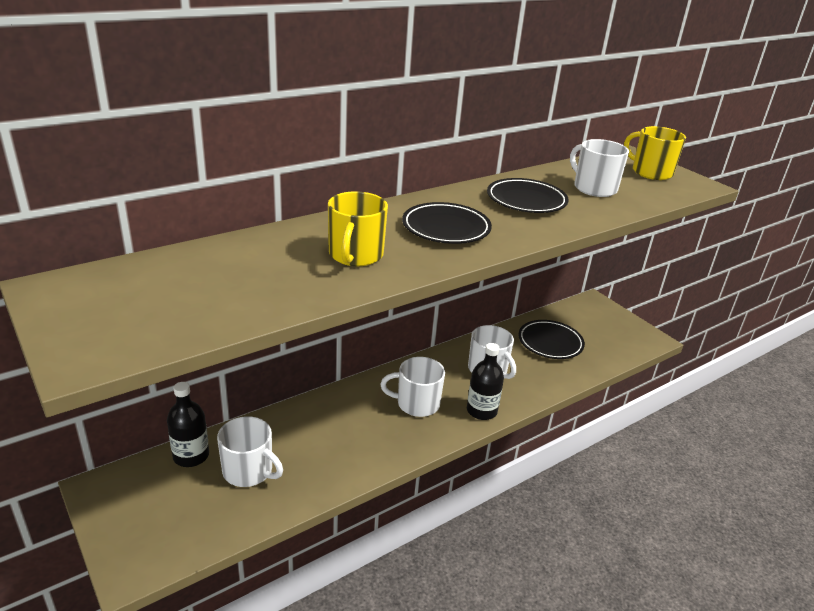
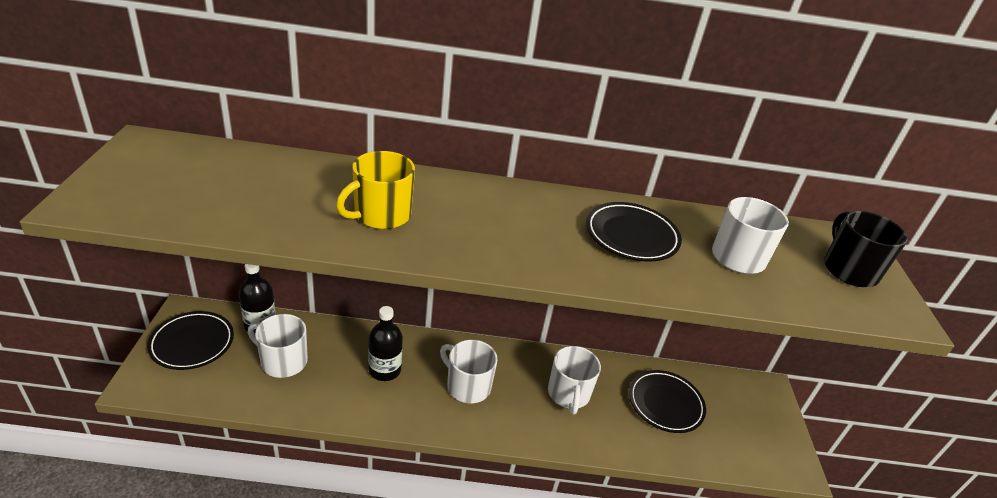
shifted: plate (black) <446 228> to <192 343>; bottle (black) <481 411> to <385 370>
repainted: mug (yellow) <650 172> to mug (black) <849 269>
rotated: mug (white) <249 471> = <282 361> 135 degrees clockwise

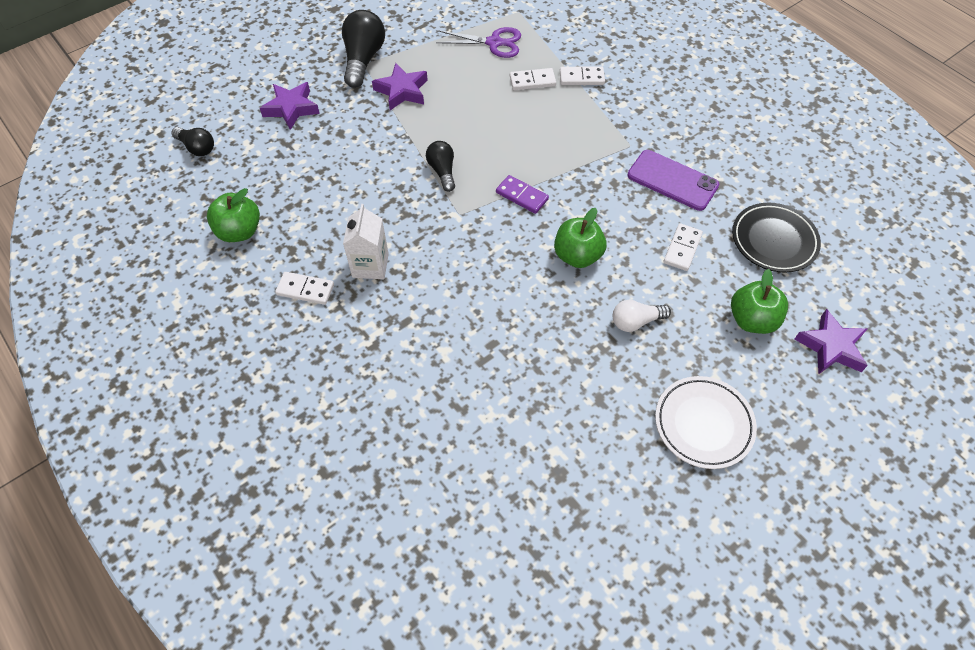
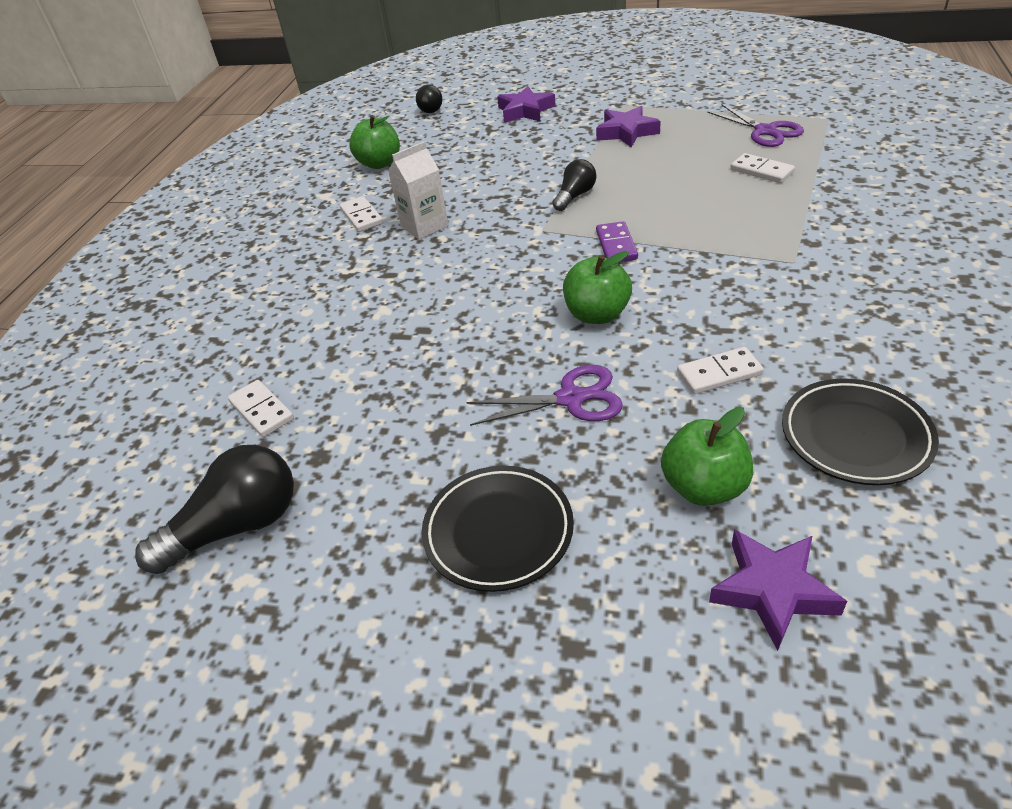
gone: phone (purple) <672 180>
shifted: light bulb (black) <363 59> to <237 526>; domino (white) <581 78> to <261 411>
swapped: light bulb (white) <636 321> to scissors (purple) <570 398>
repainted: plate (white) <703 424> to plate (black) <498 531>

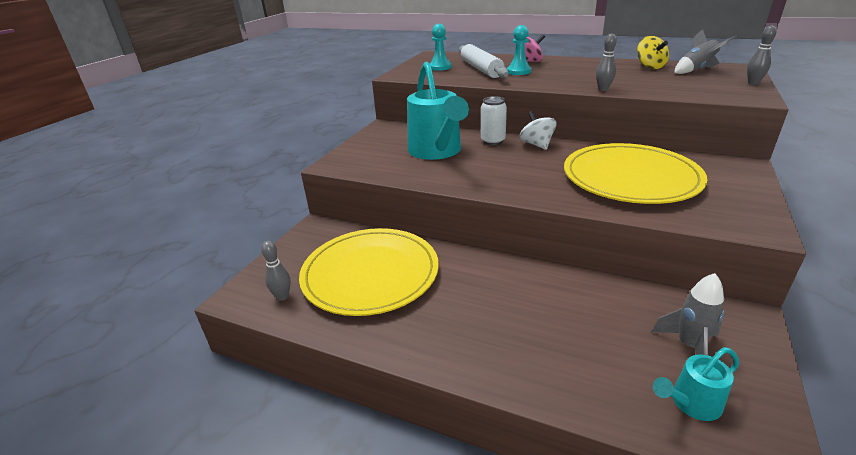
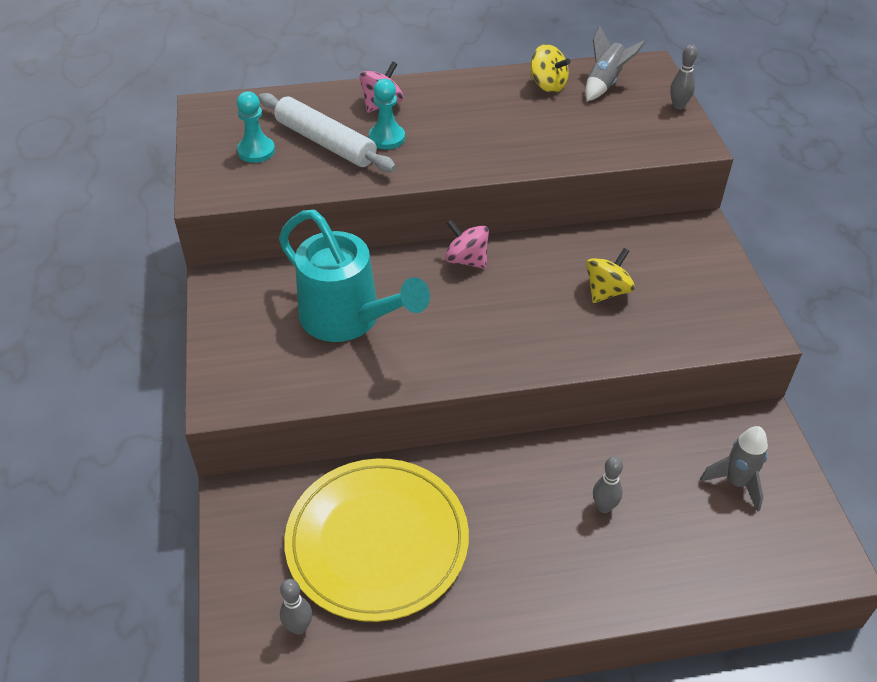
gone: can (white) <493 141>; watering can (turquoise) <690 403>
shifted: bowling pin (grey) <603 89> to <604 507>
swapped: plate (yellow) <630 177> to spinning top (yellow) <607 291>
repainted: spinning top (white) <537 145> to spinning top (pink) <466 260>

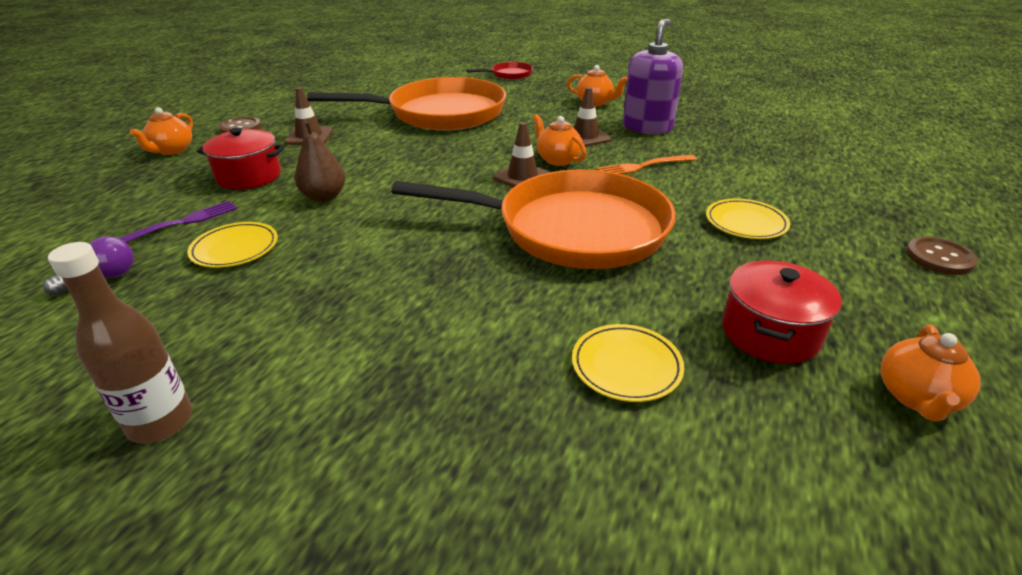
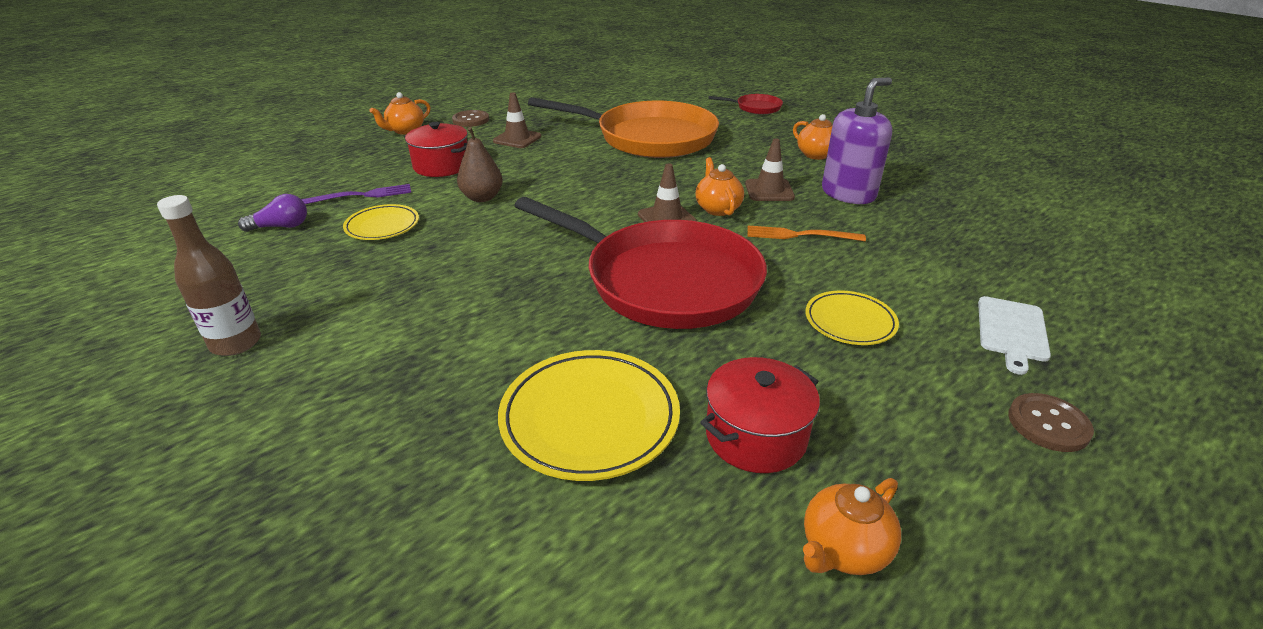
new: cutting board (white) <1012 331>
repainted: pan (orange) <572 229> to pan (red) <664 281>
scaled: plate (yellow) <626 366> = <590 418> x1.67

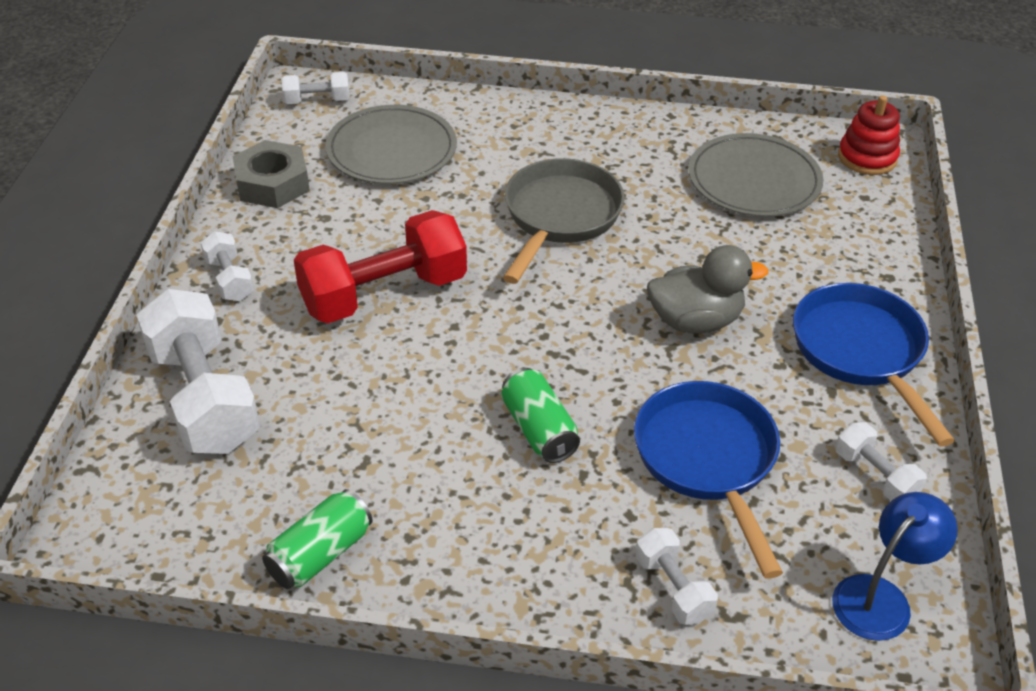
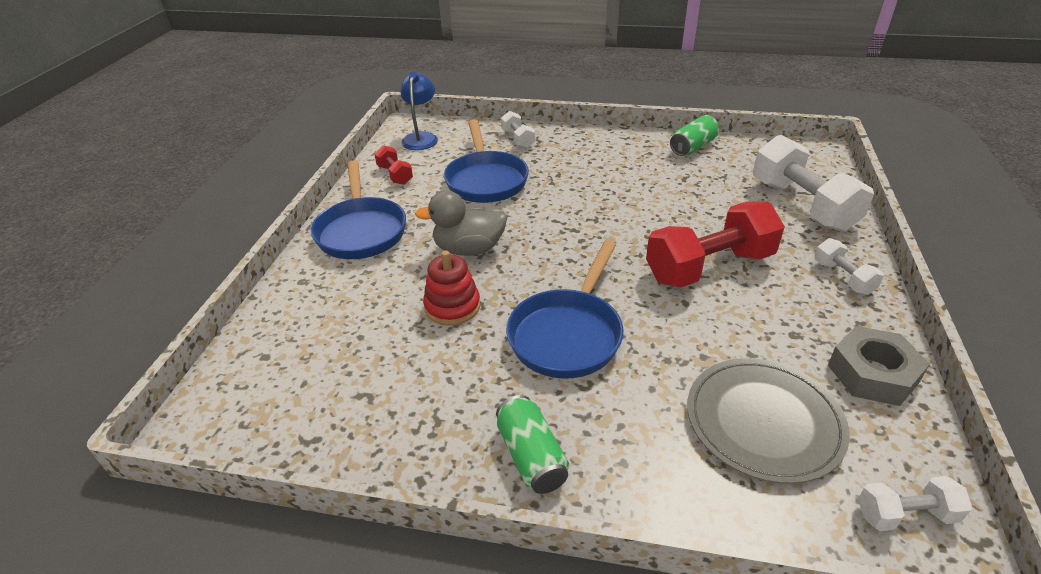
gone: plate (grey) <754 180>
shifted: can (green) <539 429> to <531 456>; stacking toy (red) <867 157> to <452 306>
repainted: pan (grey) <559 217> to pan (blue) <568 334>; dumbbell (white) <875 476> to dumbbell (red) <395 175>
rotated: lamp (blue) <881 597> = <421 138> 135 degrees clockwise

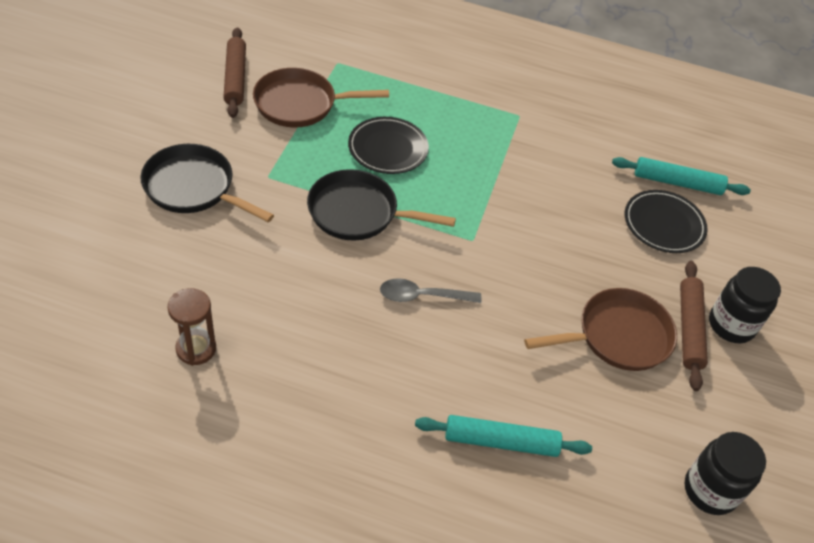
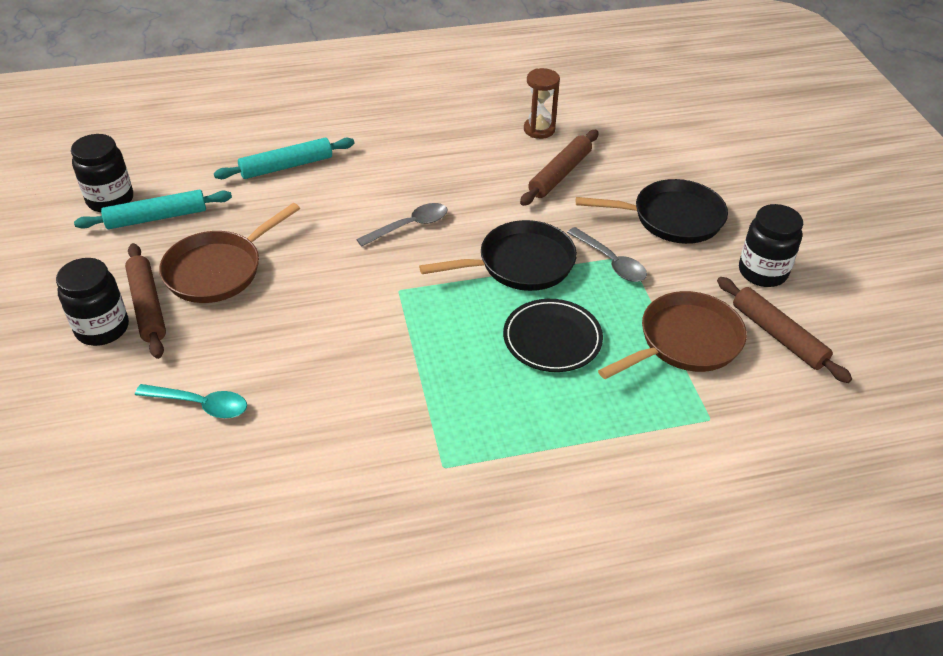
new: rolling pin (brown) <560 174>; spoon (grey) <610 262>; jar (black) <762 272>
shifted: rolling pin (turquoise) <677 183> to <156 217>
swapped: plate (black) <663 224> to spoon (turquoise) <200 405>

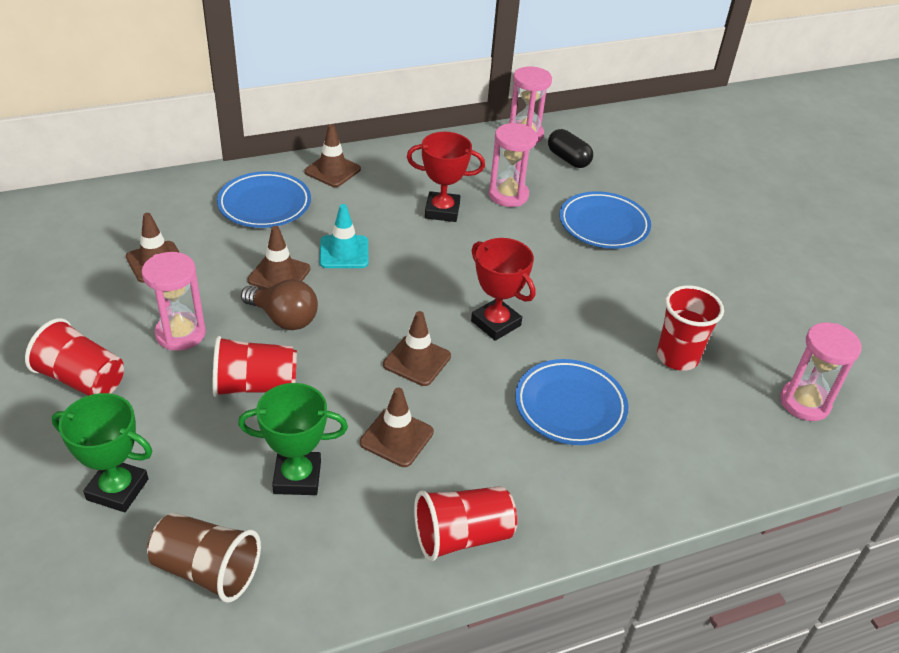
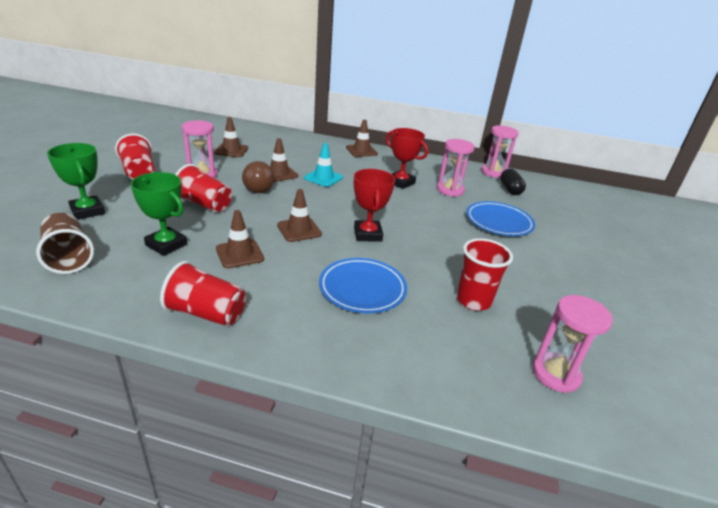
gone: plate (blue) <264 204>

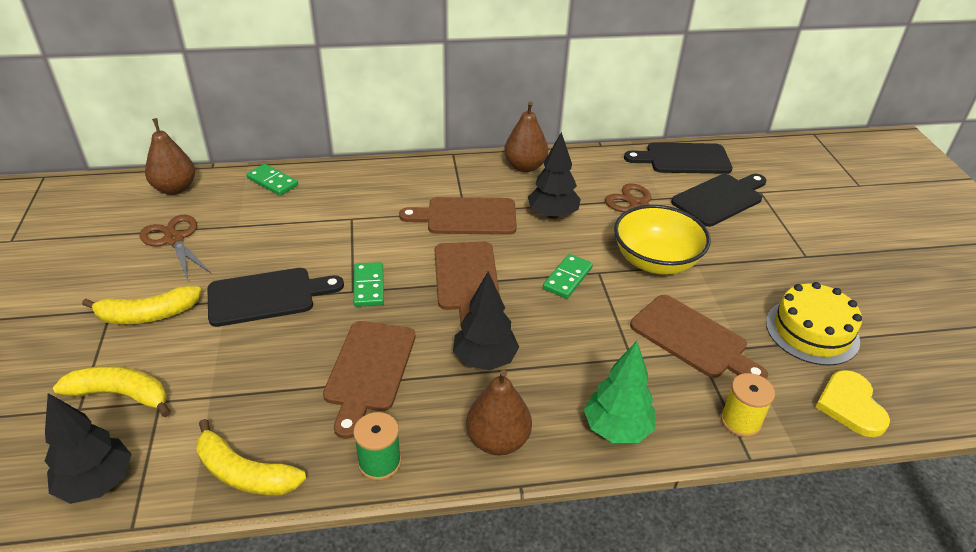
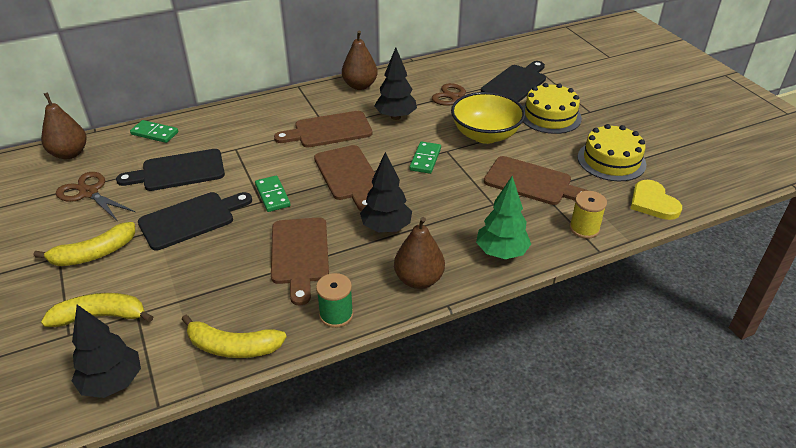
new: cake (yellow) <550 116>
shifted: cutting board (black) <683 159> to <178 171>

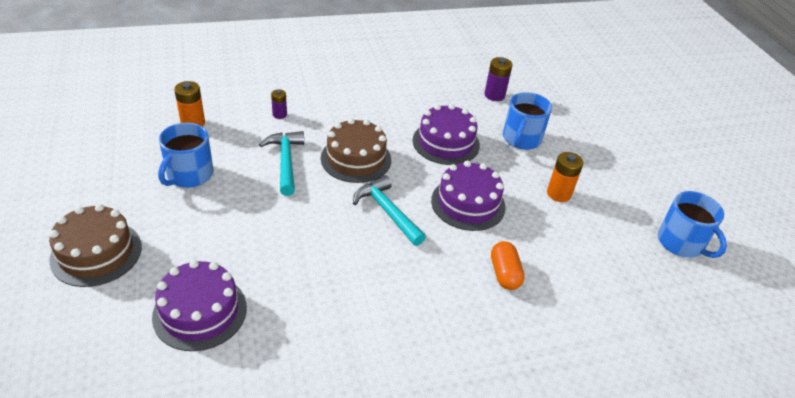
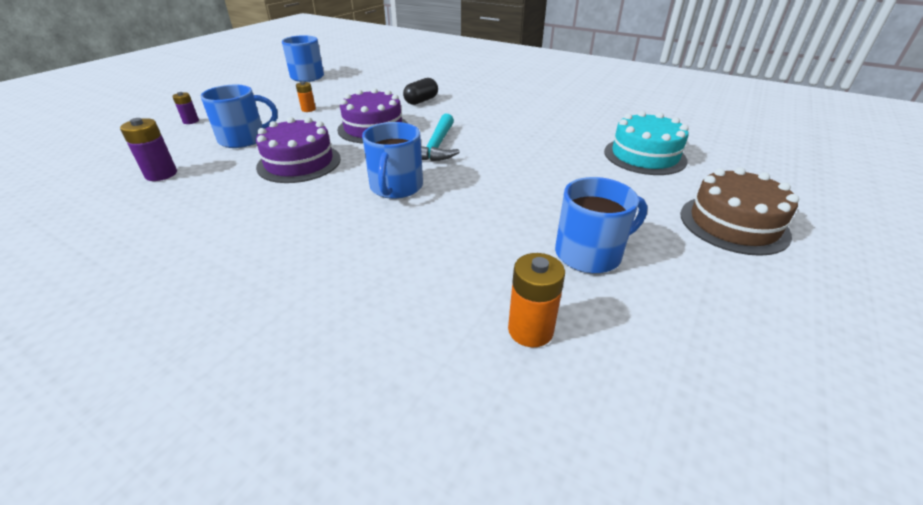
gone: hammer (turquoise) <286 162>
shifted: battery (purple) <279 114> to <191 121>
swapped: cake (brown) <356 159> to mug (blue) <396 187>
repainted: cake (purple) <200 312> to cake (turquoise) <644 156>; capsule (orange) <504 273> to capsule (black) <421 101>
scaled: battery (orange) <559 194> = <308 109> x0.63

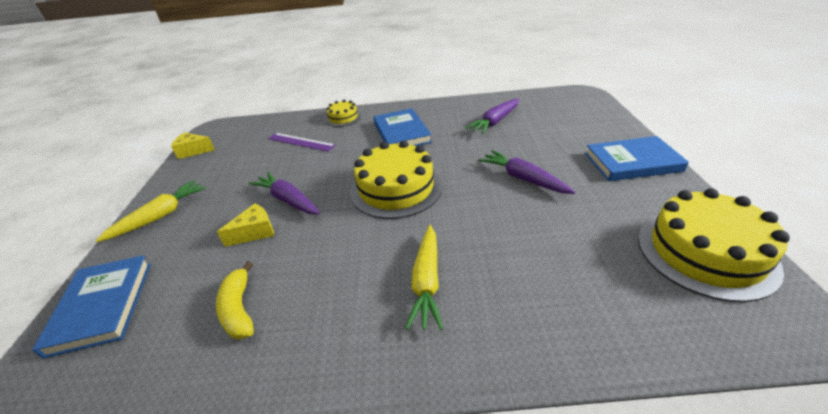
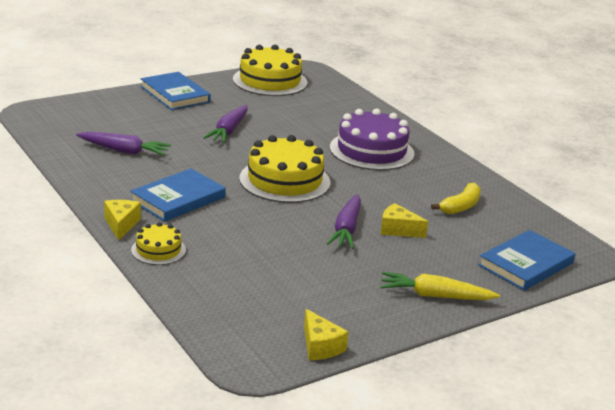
gone: ruler (purple) <301 142>
new: cheese (yellow) <121 225>
swapped: carrot (yellow) <426 282> to cake (purple) <371 151>

